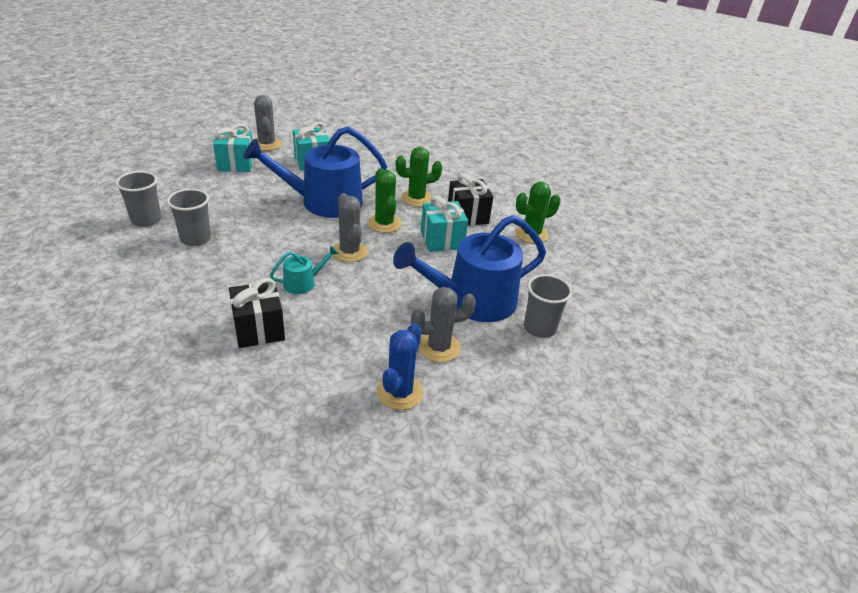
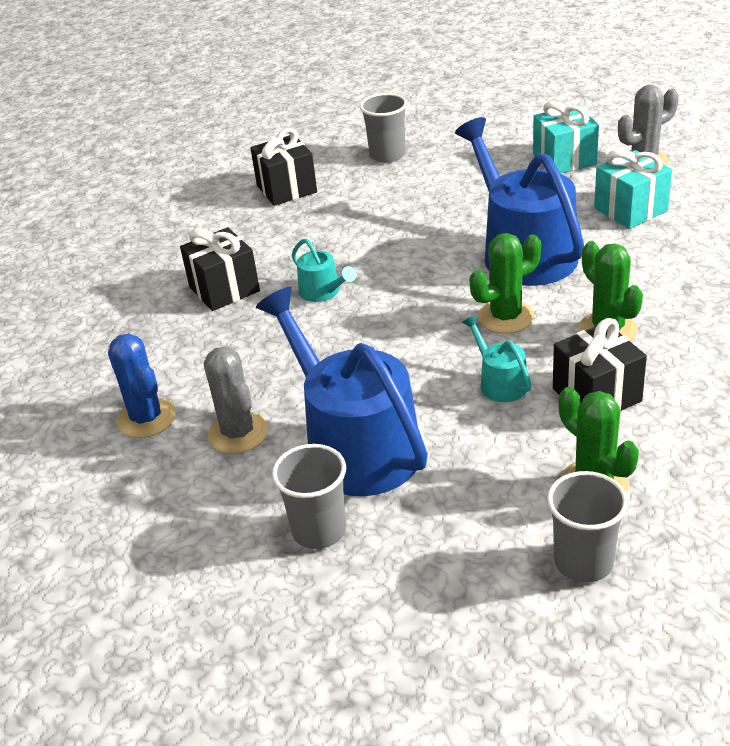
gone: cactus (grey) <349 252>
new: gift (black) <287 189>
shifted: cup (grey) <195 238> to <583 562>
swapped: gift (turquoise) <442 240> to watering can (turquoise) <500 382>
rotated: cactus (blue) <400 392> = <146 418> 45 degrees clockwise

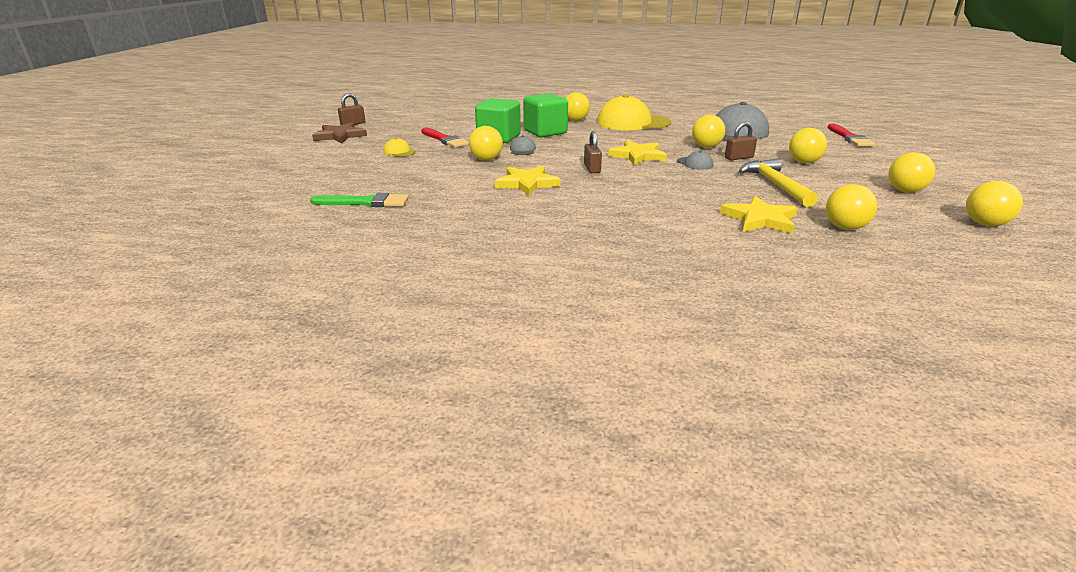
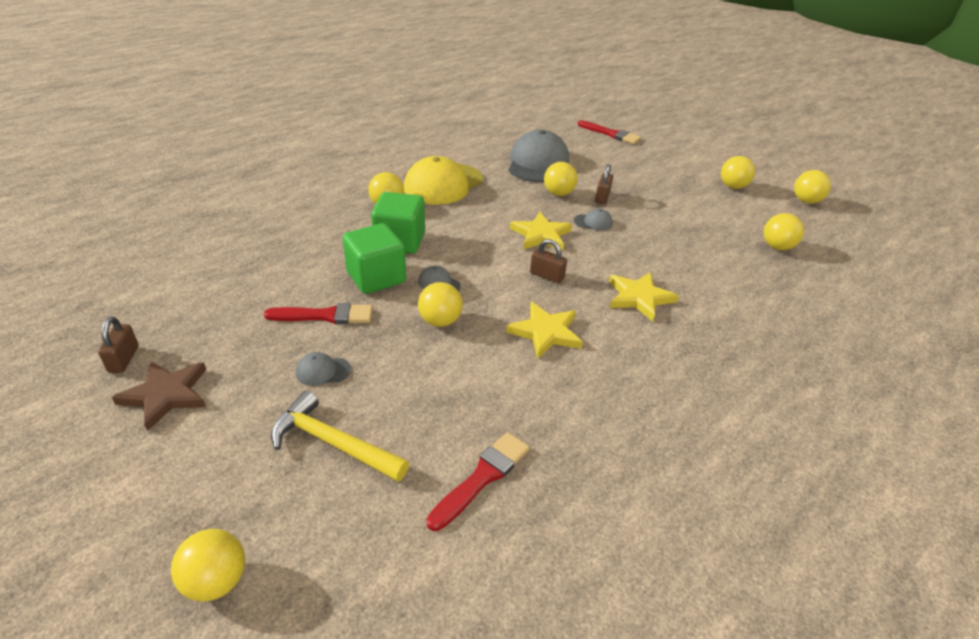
shifted: star (yellow) <760 219> to <639 298>; hammer (yellow) <775 185> to <333 443>; ball (yellow) <803 162> to <216 581>
repainted: brush (green) <364 202> to brush (red) <482 478>; cap (yellow) <399 152> to cap (grey) <323 371>

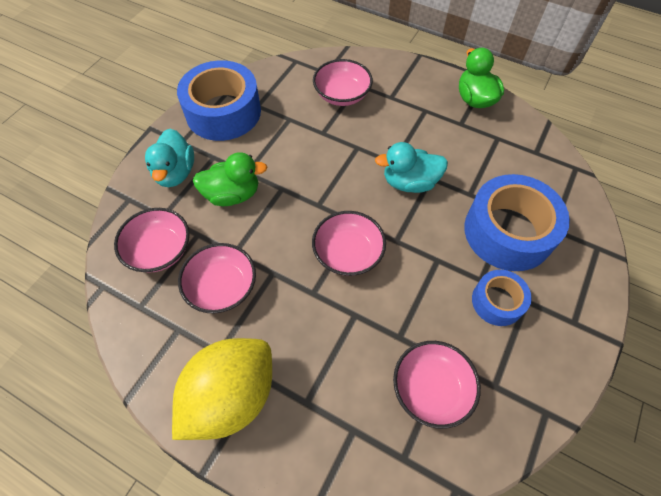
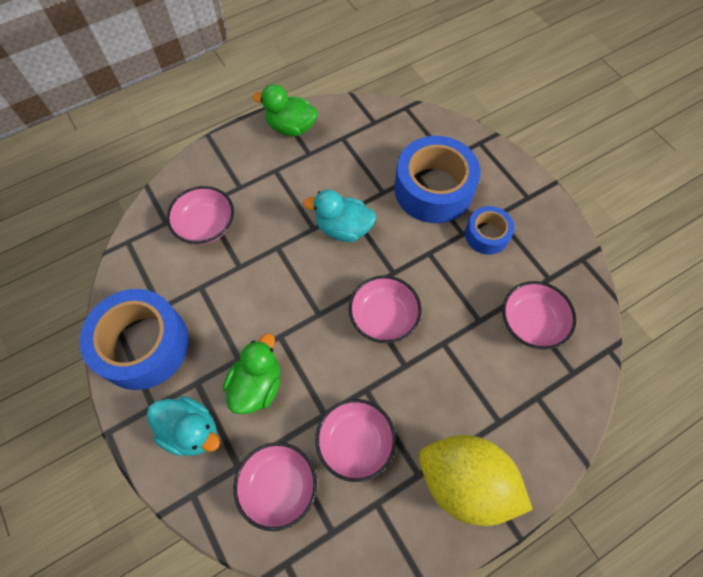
rotated: lemon (yellow) <231 396> = <465 482> 45 degrees counterclockwise; duck (turquoise) <409 182> = <343 228> 75 degrees clockwise

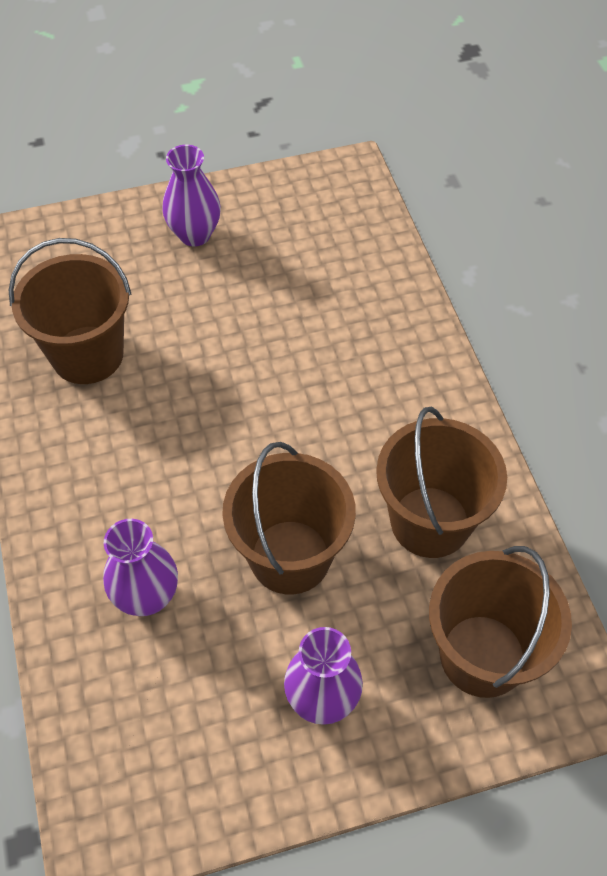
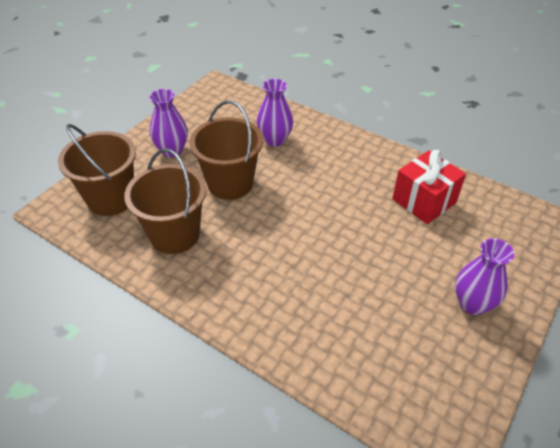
swapped: bucket (brown) <87 355> to gift (red) <424 201>

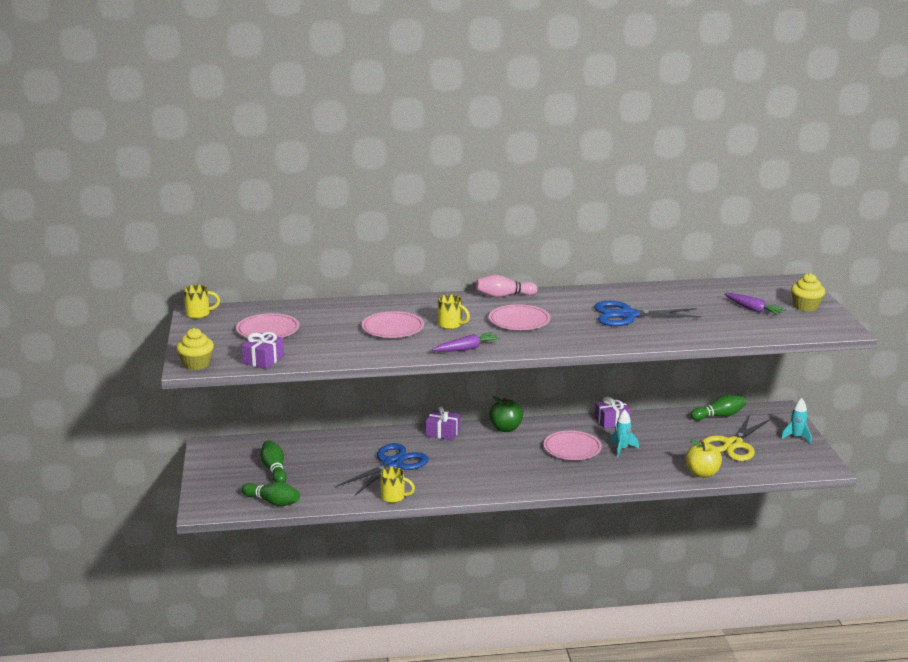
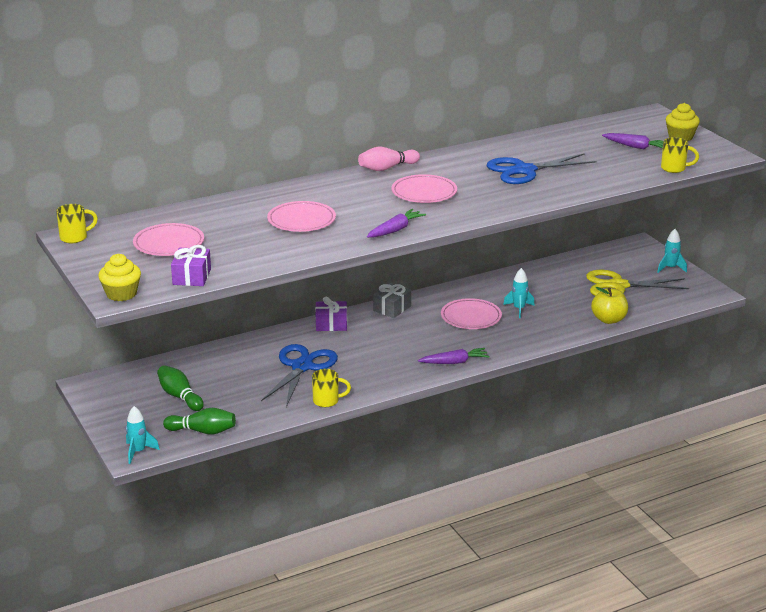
gone: gift (purple) <612 421>; bowling pin (green) <719 416>
new: rocket (turquoise) <138 452>; carrot (purple) <454 362>
shifted: mug (yellow) <451 325> to <674 168>
swapped: apple (green) <506 428> to gift (grey) <392 308>
rotated: scissors (yellow) <733 444> = <618 286> 75 degrees clockwise

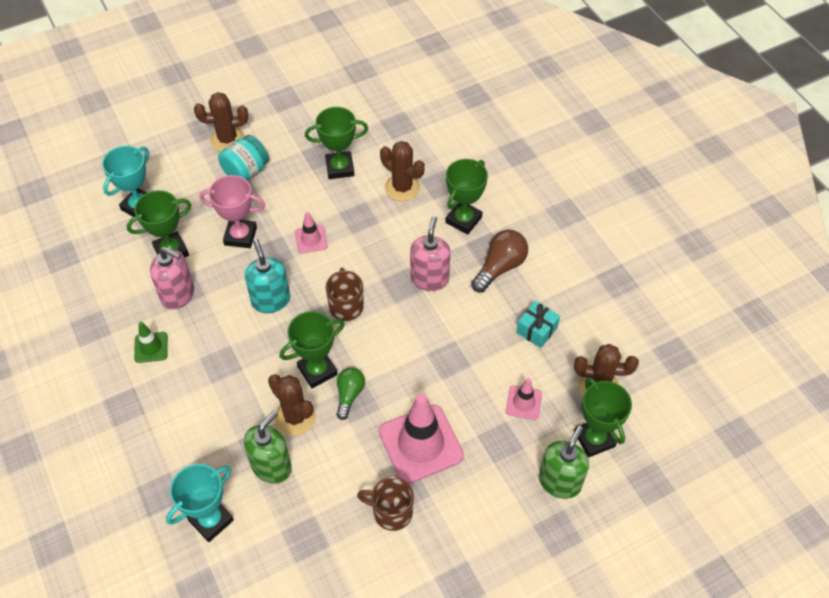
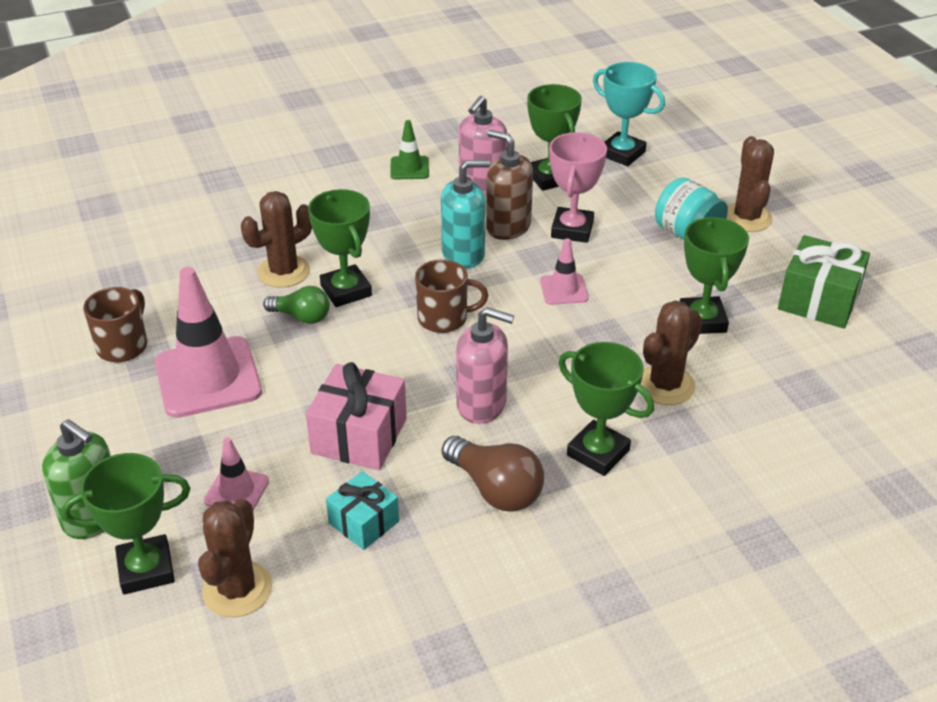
gone: trophy (turquoise) <211 520>; soap dispenser (green) <272 466>
new: gift (pink) <359 436>; soap dispenser (brown) <508 227>; gift (green) <818 300>

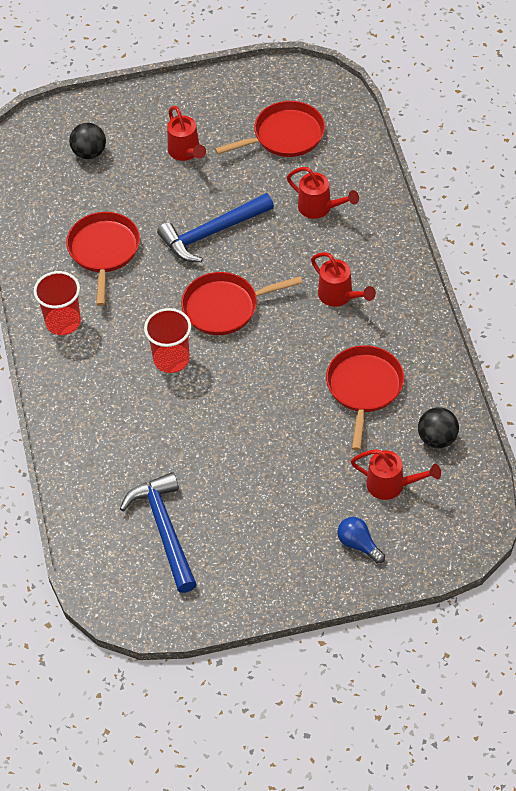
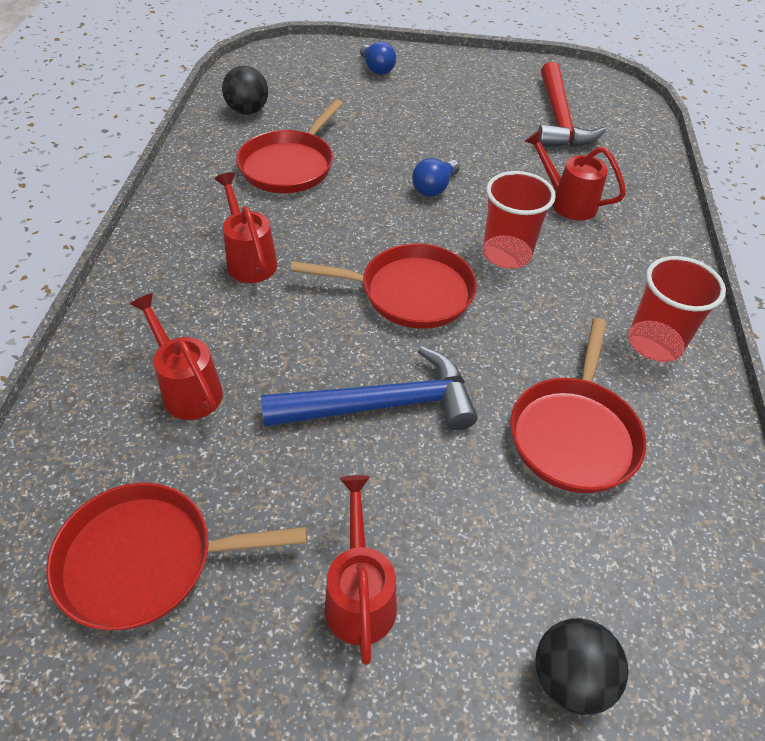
new: light bulb (blue) <434 188>
shifted: watering can (red) <391 485> to <567 202>
repainted: hammer (blue) <164 530> to hammer (red) <559 119>

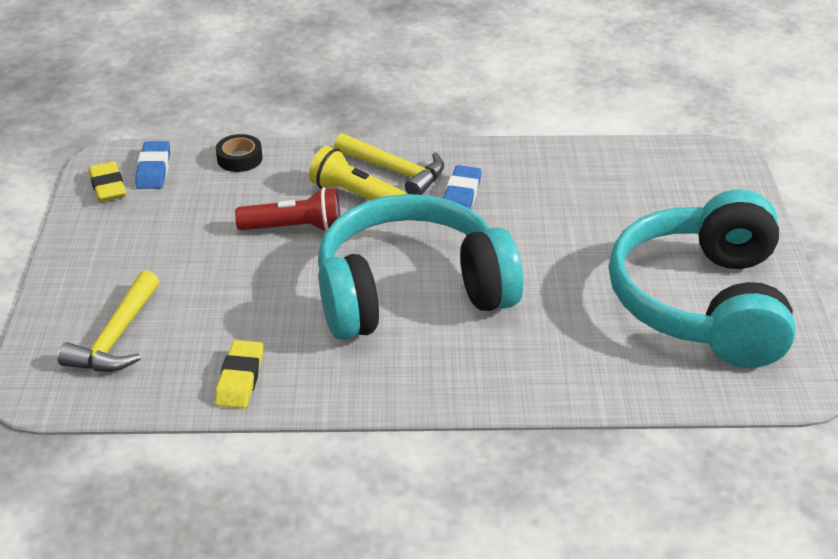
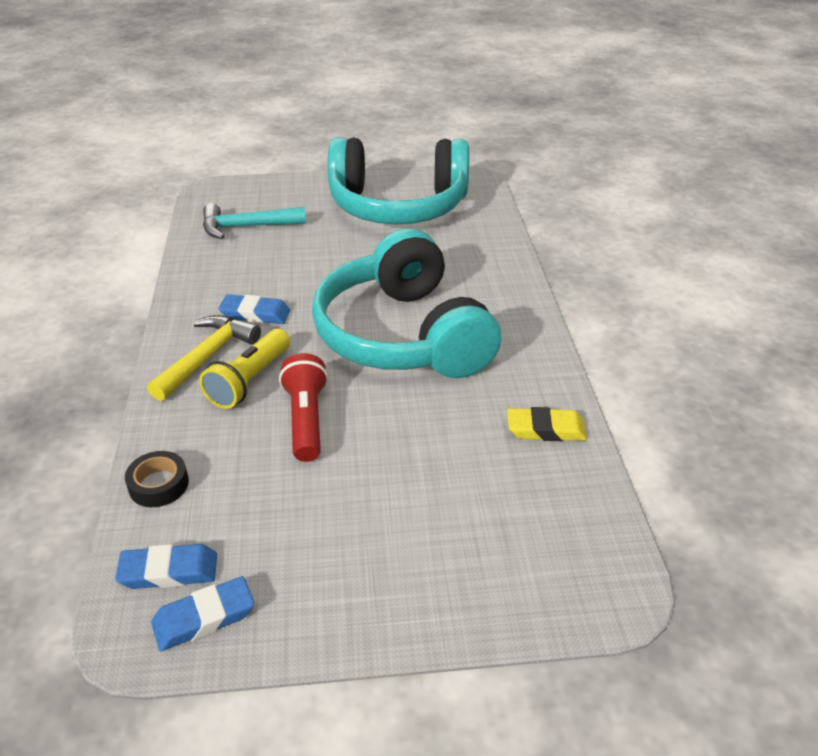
gone: hammer (yellow) <116 338>
new: hammer (turquoise) <246 227>
repainted: eraser (yellow) <108 186> to eraser (blue) <204 618>

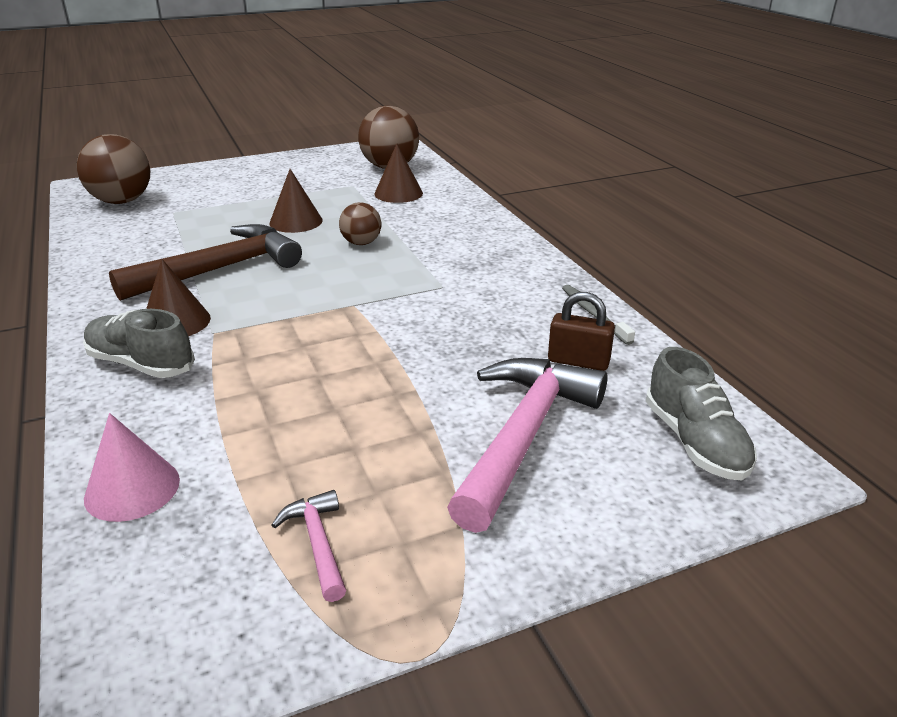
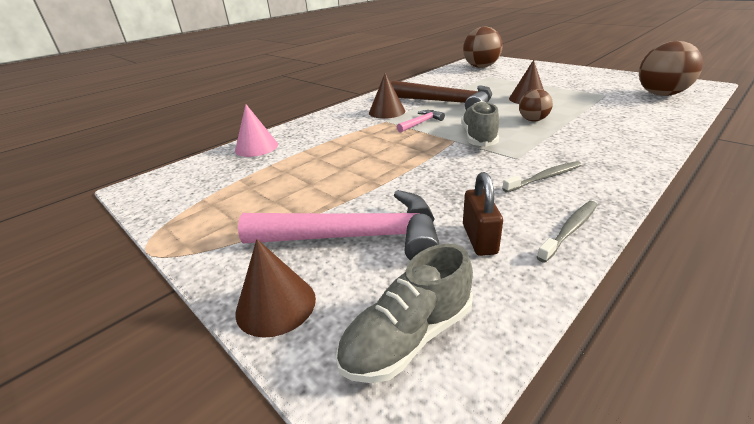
new: toothbrush (grey) <544 178>
shifted: shoe (grey) <141 364> to <478 137>; hammer (pink) <318 543> to <421 123>; cone (brown) <398 193> to <276 305>

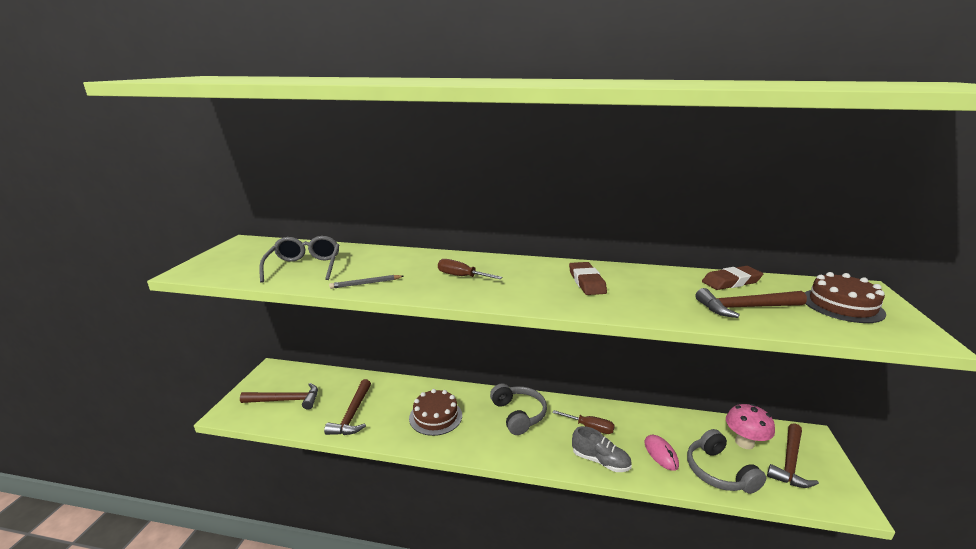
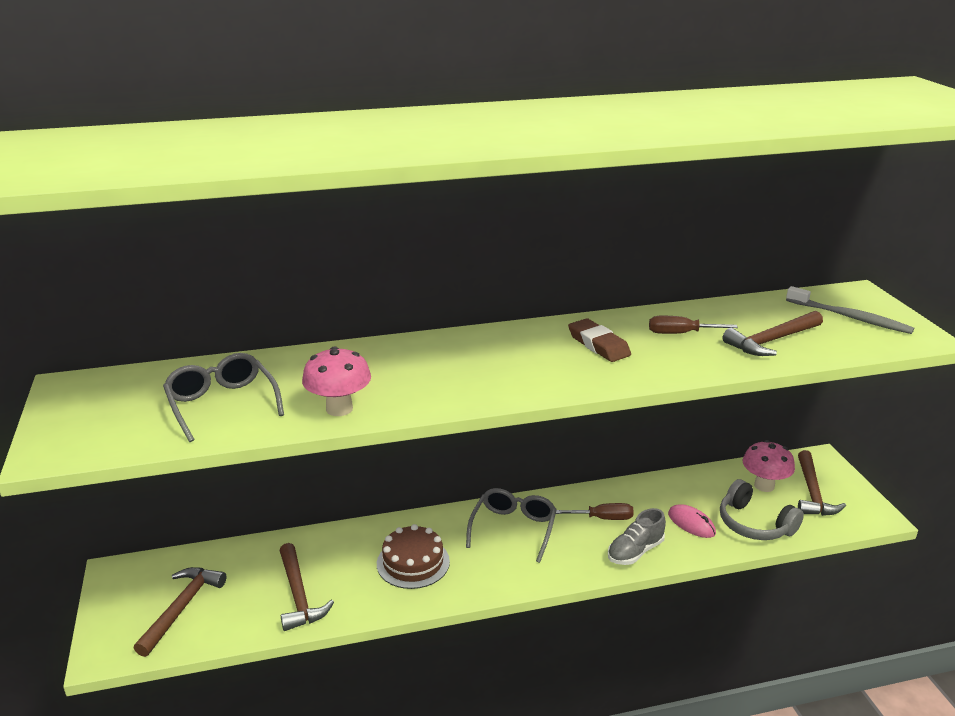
gone: eraser (brown) <731 282>
shifted: screwdriver (brown) <461 276> to <680 333>
swapped: pencil (grey) <366 283> to mushroom (pink) <339 409>; headphones (grey) <518 414> to glasses (grey) <513 528>; cake (brown) <842 305> to toothbrush (grey) <850 317>
rotated: hammer (brown) <286 400> = <182 608> 45 degrees counterclockwise; shoe (grey) <600 461> = <635 551> 135 degrees clockwise

